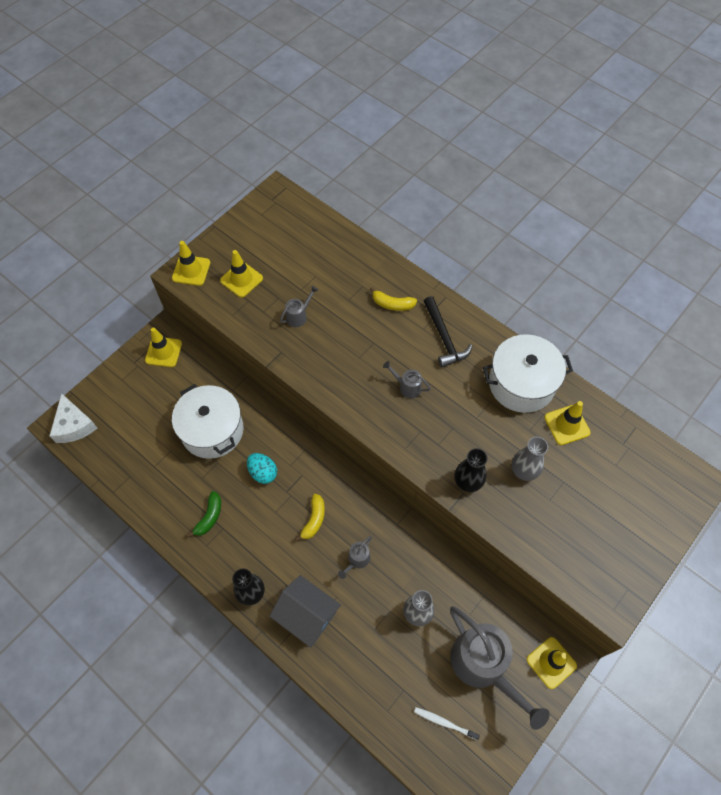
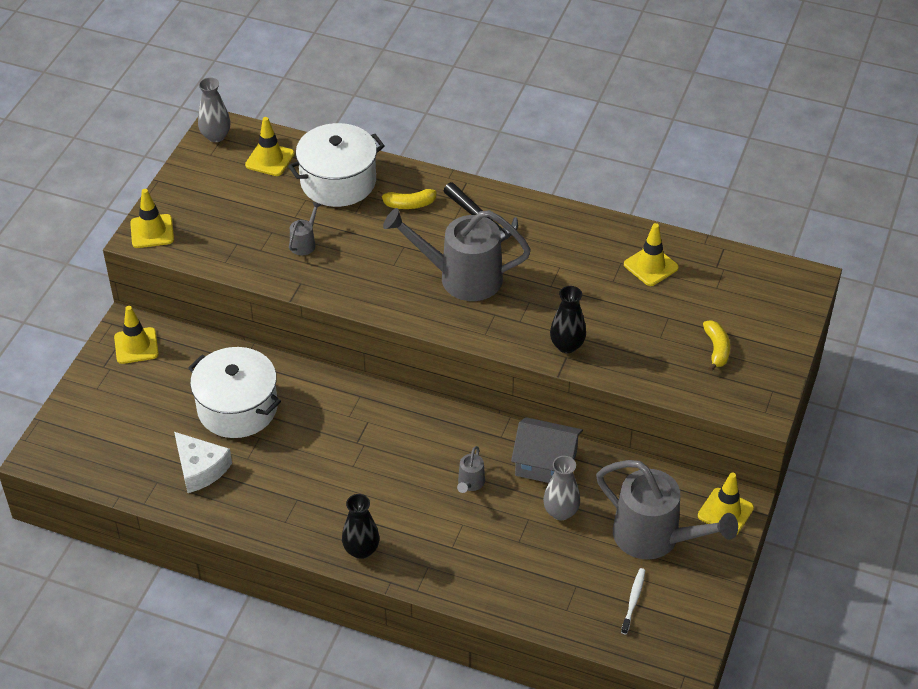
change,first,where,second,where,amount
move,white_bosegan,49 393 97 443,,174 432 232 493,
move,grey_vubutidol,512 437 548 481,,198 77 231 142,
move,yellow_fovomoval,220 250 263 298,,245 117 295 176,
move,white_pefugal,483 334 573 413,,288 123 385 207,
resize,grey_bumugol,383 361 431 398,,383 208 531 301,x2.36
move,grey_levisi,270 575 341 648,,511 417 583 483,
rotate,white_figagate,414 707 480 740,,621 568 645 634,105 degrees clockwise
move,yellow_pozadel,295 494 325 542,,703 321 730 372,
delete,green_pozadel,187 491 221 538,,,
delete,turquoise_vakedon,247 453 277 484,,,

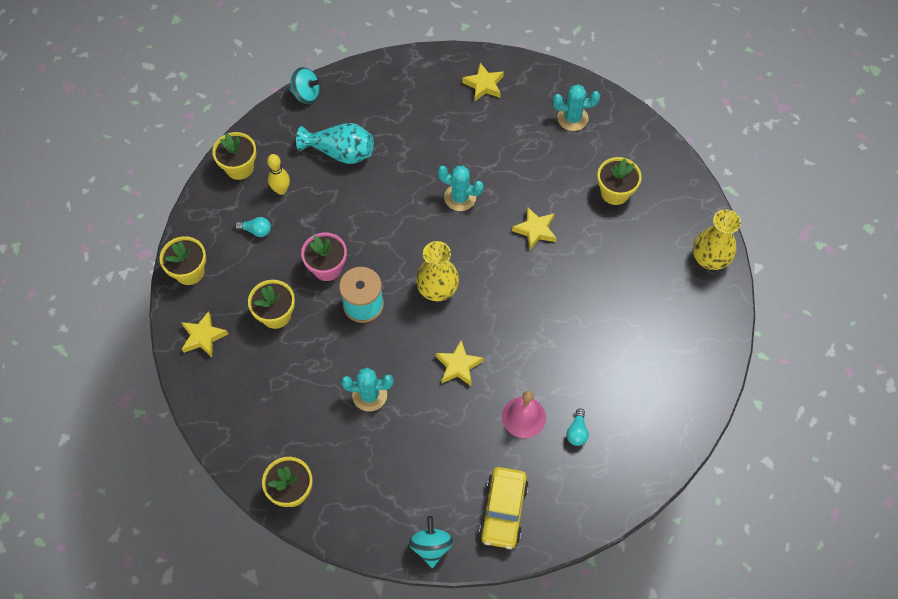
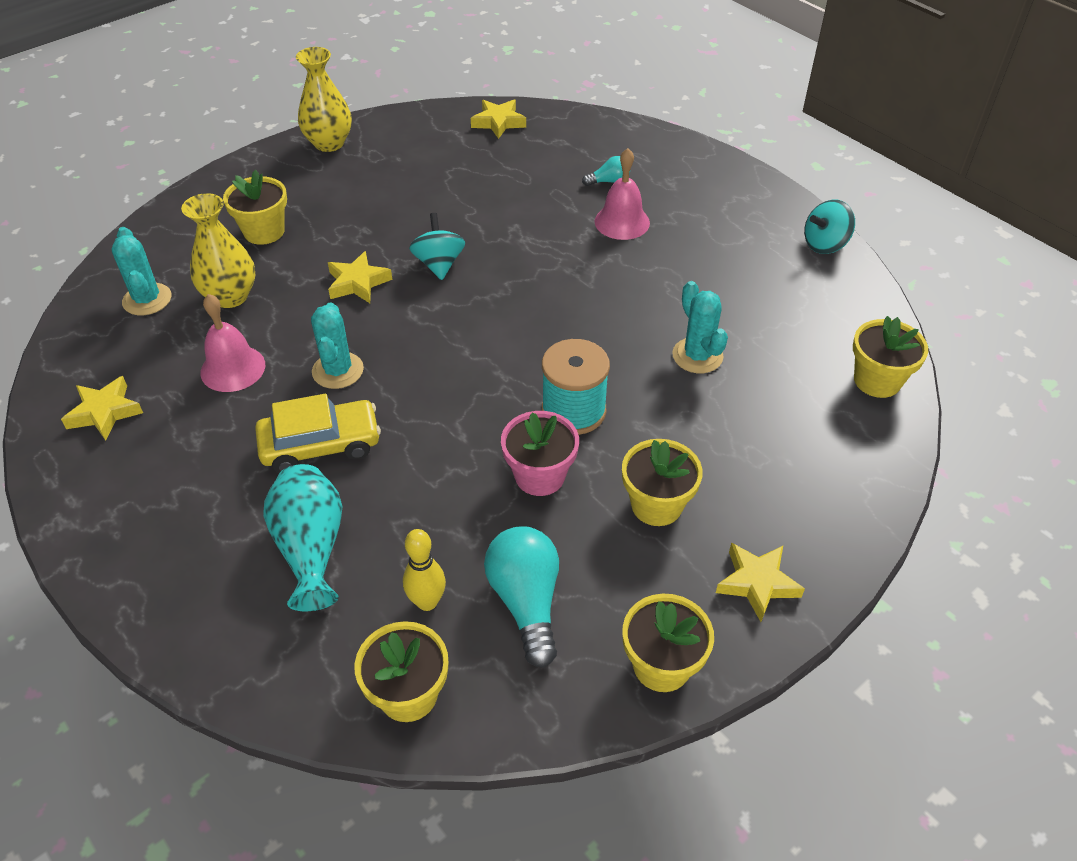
change,first,where,second,where,amount
move,yellow_vubutidol,416 241 459 301,,181 193 255 308,
insert,,,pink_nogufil,200 294 265 392,
move,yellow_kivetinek,479 467 529 549,,255 394 381 473,
move,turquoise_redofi,289 67 322 104,,409 213 465 280,
move,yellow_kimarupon,436 340 483 386,,471 100 526 139,
resize,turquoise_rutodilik,235 217 271 237,,484 526 559 668,x1.94

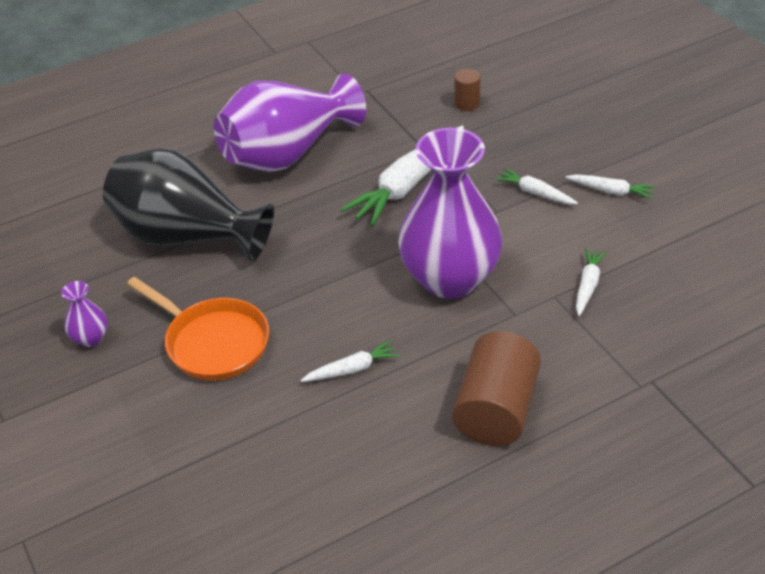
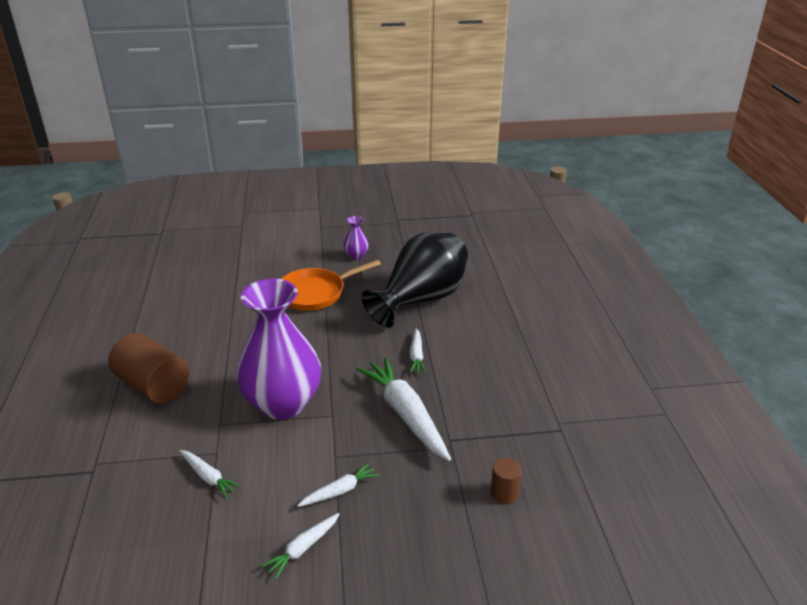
change,first,where,second,where,amount
move,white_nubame,301 340 400 382,,410 328 427 373,
delete,purple_vubutidol,214 74 366 172,,,

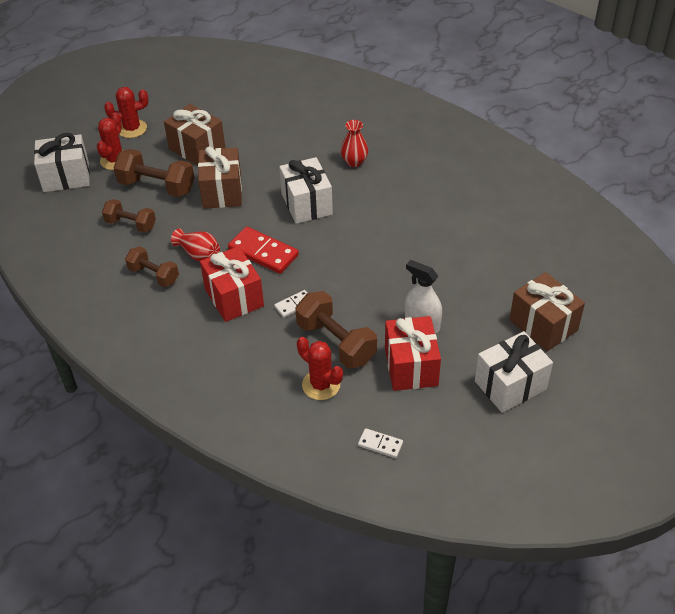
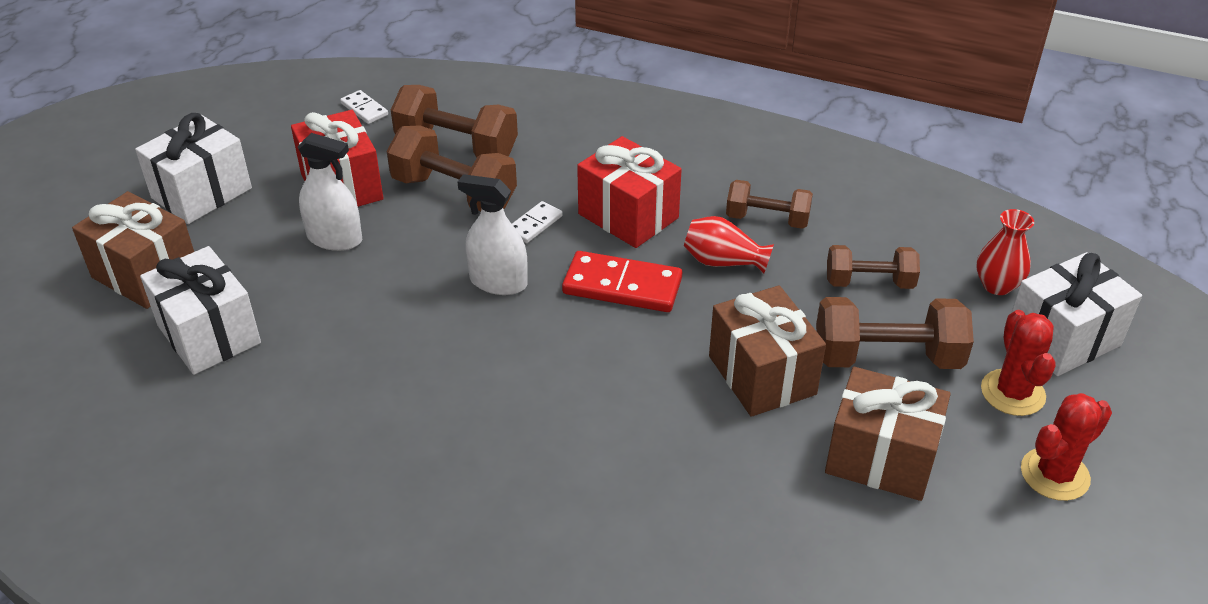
change,first,where,second,where,amount
move,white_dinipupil,279 157 333 224,,140 246 261 375,
rotate,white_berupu,358 428 403 458,,340 90 388 124,45 degrees clockwise
replace,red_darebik,297 337 343 400,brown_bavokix,391 85 518 157,
insert,,,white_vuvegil,458 174 528 295,
move,red_vubutidol,341 120 368 167,,976 209 1034 295,

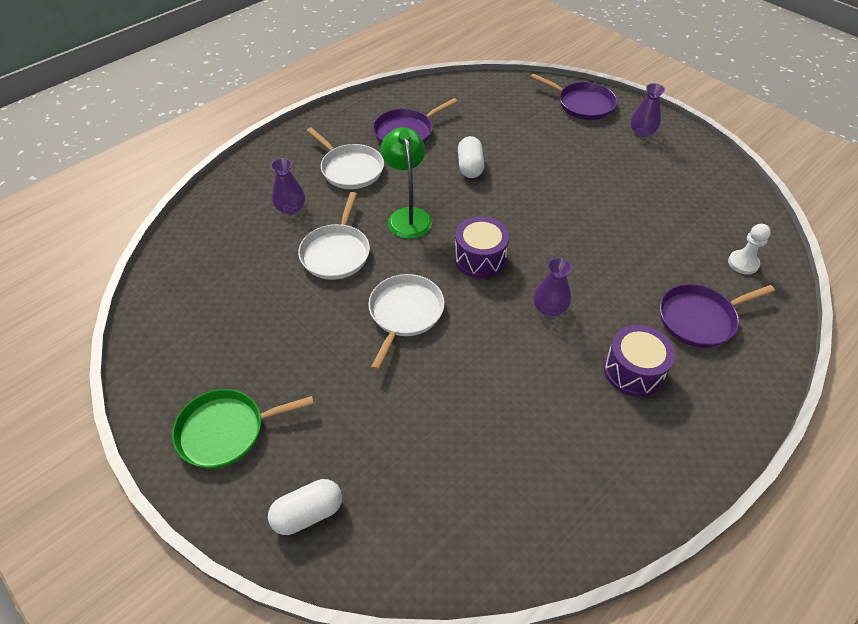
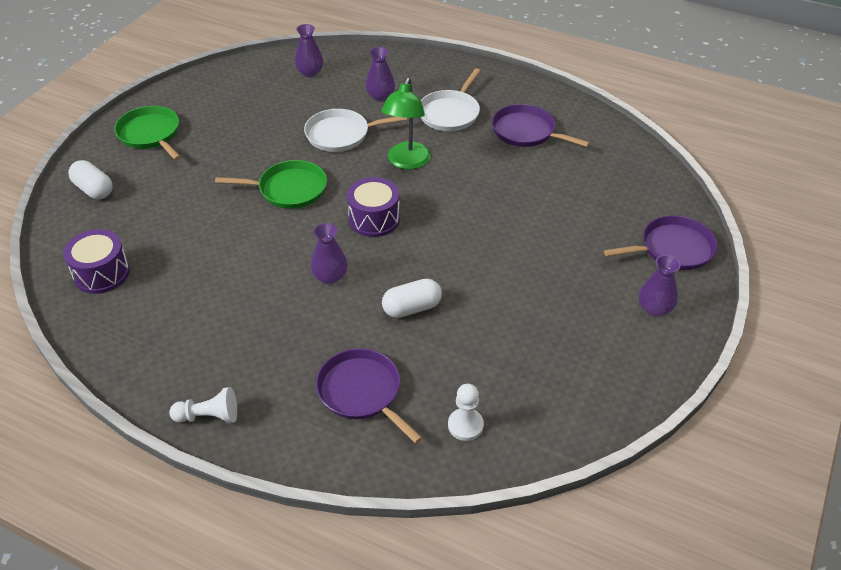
change,first,where,second,where,amount
move,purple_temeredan,604 325 675 397,,63 229 130 294,
insert,,,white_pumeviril,169 387 237 423,
recolor,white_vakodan,368 274 445 370,green_vakodan,215 160 327 209,
insert,,,purple_vubutidol,295 24 323 77,
rotate,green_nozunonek,381 127 432 239,,381 78 431 170,135 degrees clockwise
move,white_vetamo,458 136 484 178,,382 279 442 318,
rotate,purple_vakodan,530 73 617 120,,604 215 718 270,120 degrees counterclockwise

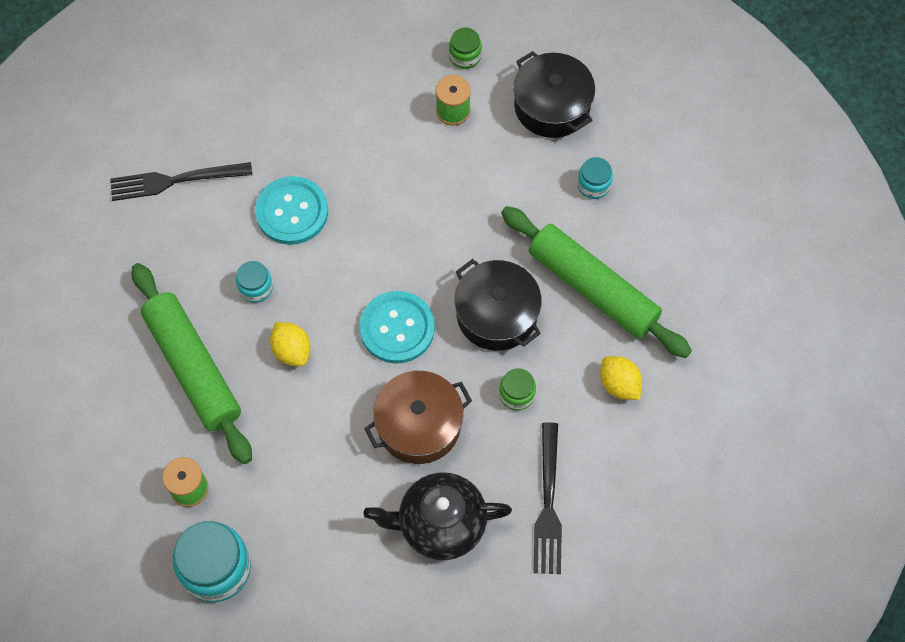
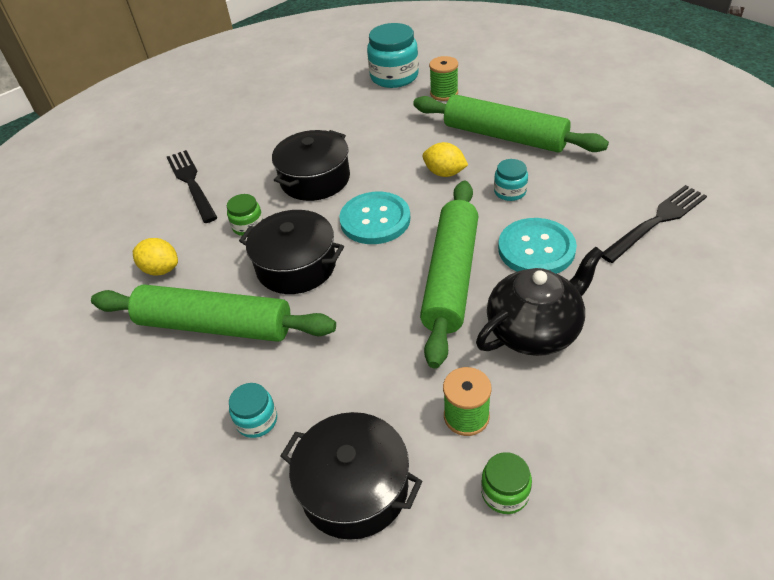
change,first,where,second,where,amount
recolor,brown_pefugal,364 371 472 464,black_pefugal,272 130 350 201,
insert,,,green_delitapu,420 181 478 368,
move,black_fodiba,364 472 512 560,,476 247 604 356,

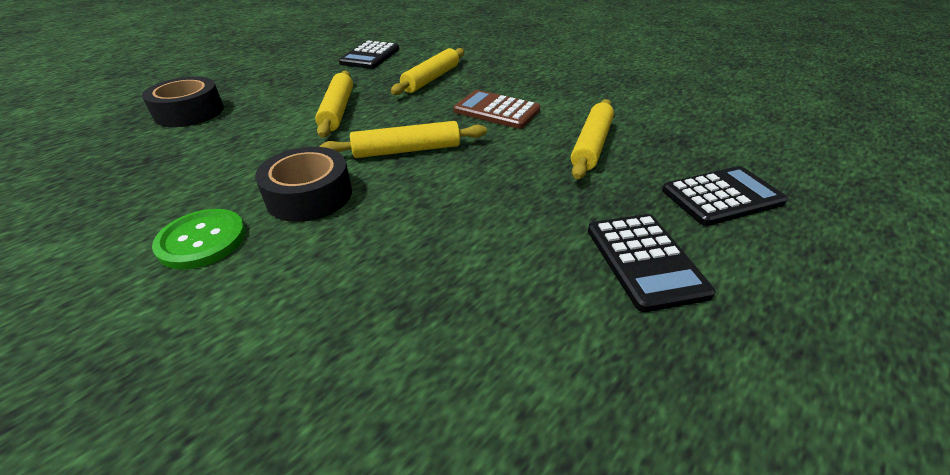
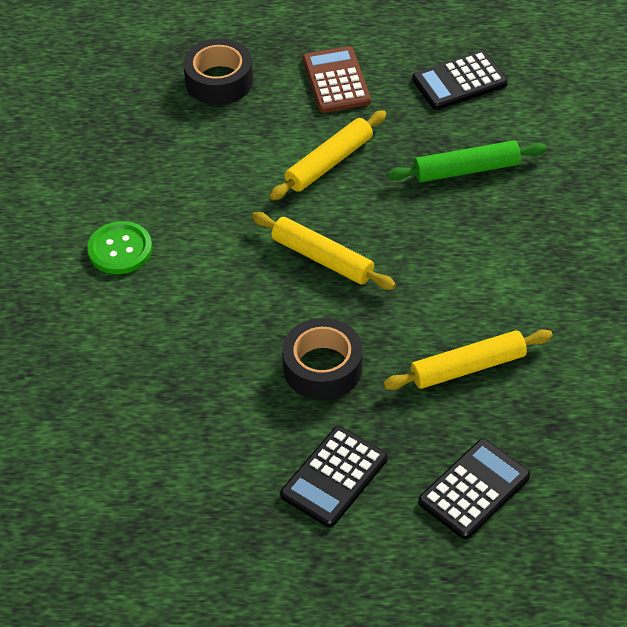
change,first,where,second,where,amount
move,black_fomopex,255 147 352 222,,282 318 363 400,
move,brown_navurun,453 90 540 129,,303 46 371 113,
recolor,yellow_delitapu,391 48 465 95,green_delitapu,387 140 547 182,
rotate,black_navurun,662 166 788 226,,418 439 530 539,75 degrees counterclockwise

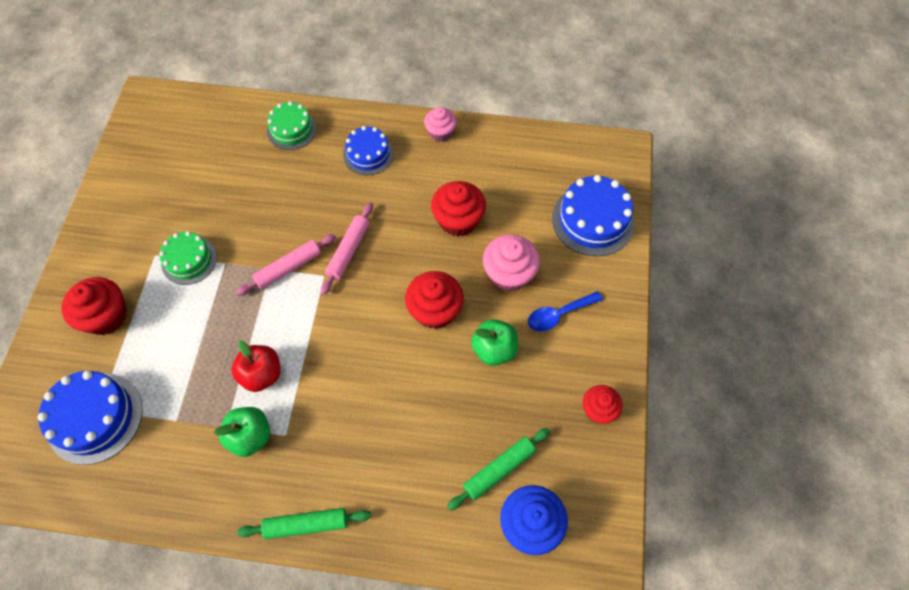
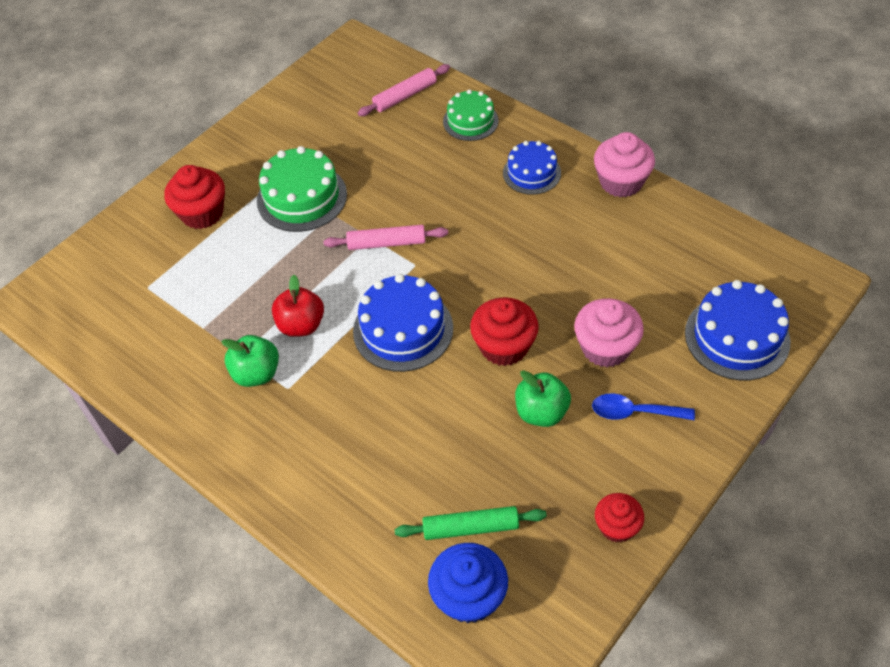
change,first,where,second,where,amount
resize,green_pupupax,159 231 217 285,,257 146 347 232,x1.55
move,blue_pupupax,37 371 143 465,,353 274 453 372,
move,pink_delitapu,321 202 373 295,,358 64 450 116,
resize,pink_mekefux,424 107 457 142,,594 132 655 197,x1.56
delete,green_delitapu,237 508 371 539,,,
delete,red_mekefux,431 181 486 237,,,

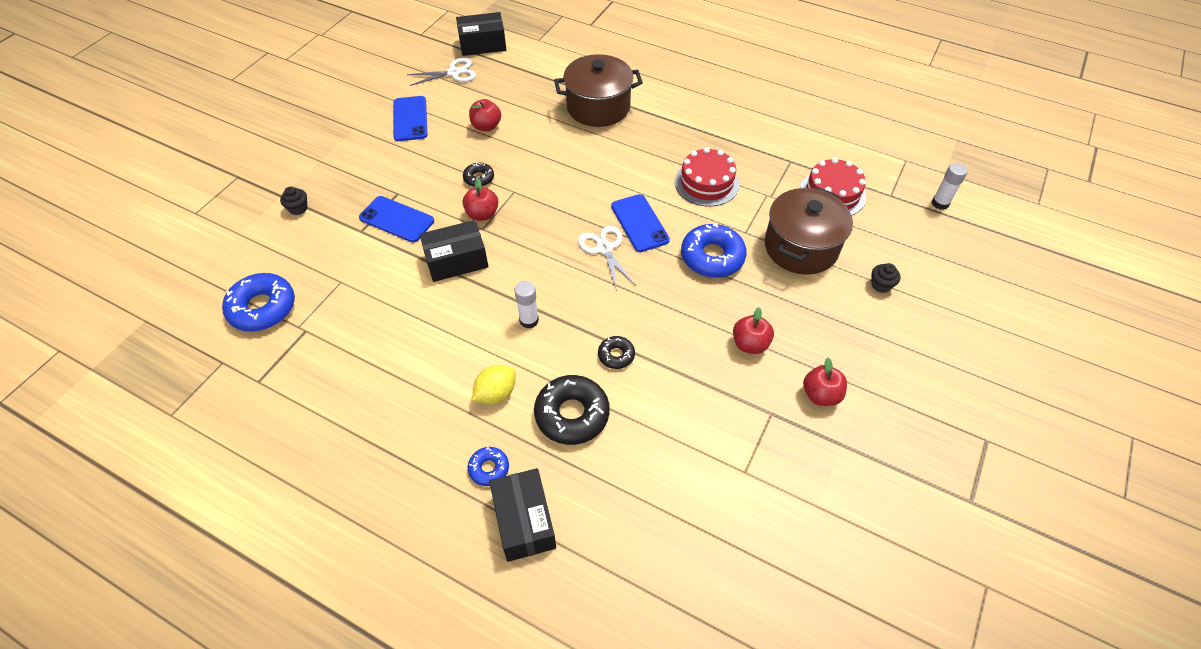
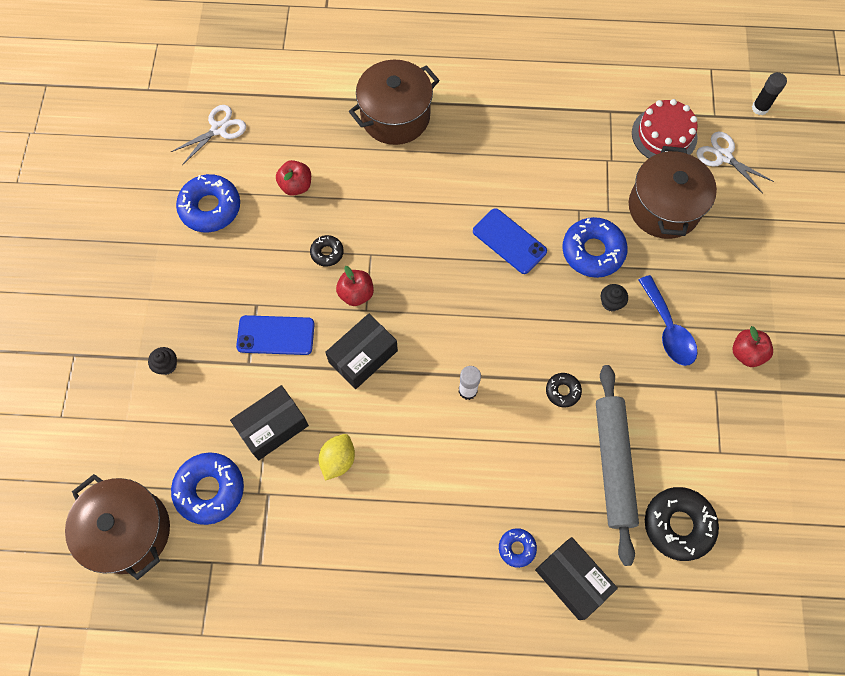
change,first,where,second,where,amount
insert,,,brown_pefugal,65 474 170 580,
replace,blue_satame,393 96 427 141,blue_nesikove,176 174 240 232,
move,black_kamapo,456 12 506 56,,230 385 309 460,
move,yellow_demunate,472 365 516 404,,319 434 355 481,
insert,,,grey_delitapu,596 365 639 566,
move,black_mekefux,871 263 901 293,,601 284 628 312,
replace,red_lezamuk,733 307 774 354,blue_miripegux,639 275 698 366,
move,black_nesikove,534 375 610 445,,645 487 719 561,
move,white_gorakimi,578 226 635 291,,696 132 774 194,
recolor,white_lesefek,932 163 968 210,black_lesefek,752 72 787 115,
delete,red_pupupax,675 147 739 207,,,

